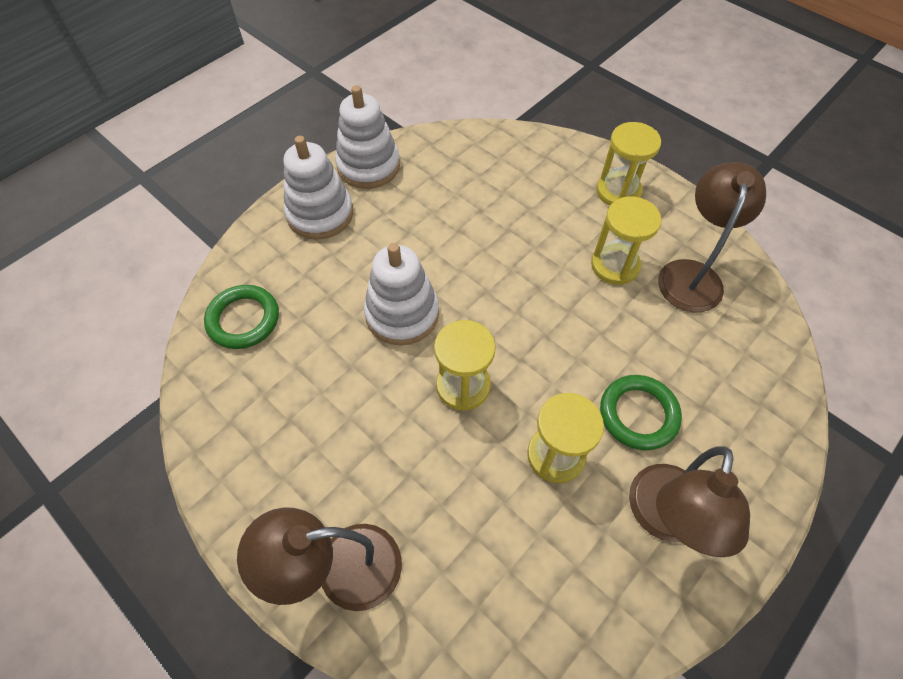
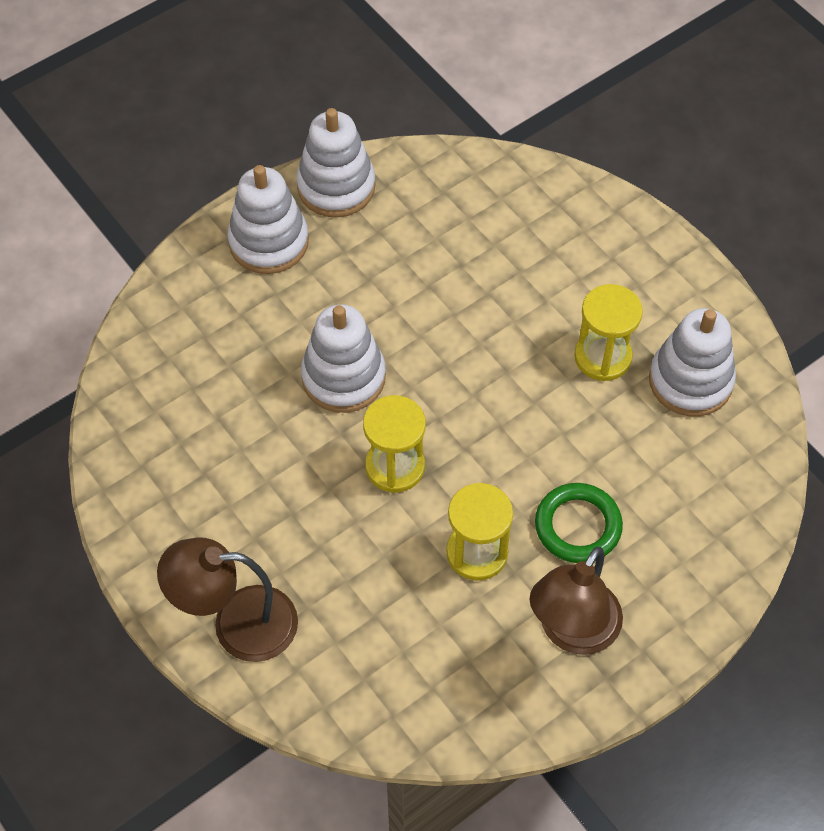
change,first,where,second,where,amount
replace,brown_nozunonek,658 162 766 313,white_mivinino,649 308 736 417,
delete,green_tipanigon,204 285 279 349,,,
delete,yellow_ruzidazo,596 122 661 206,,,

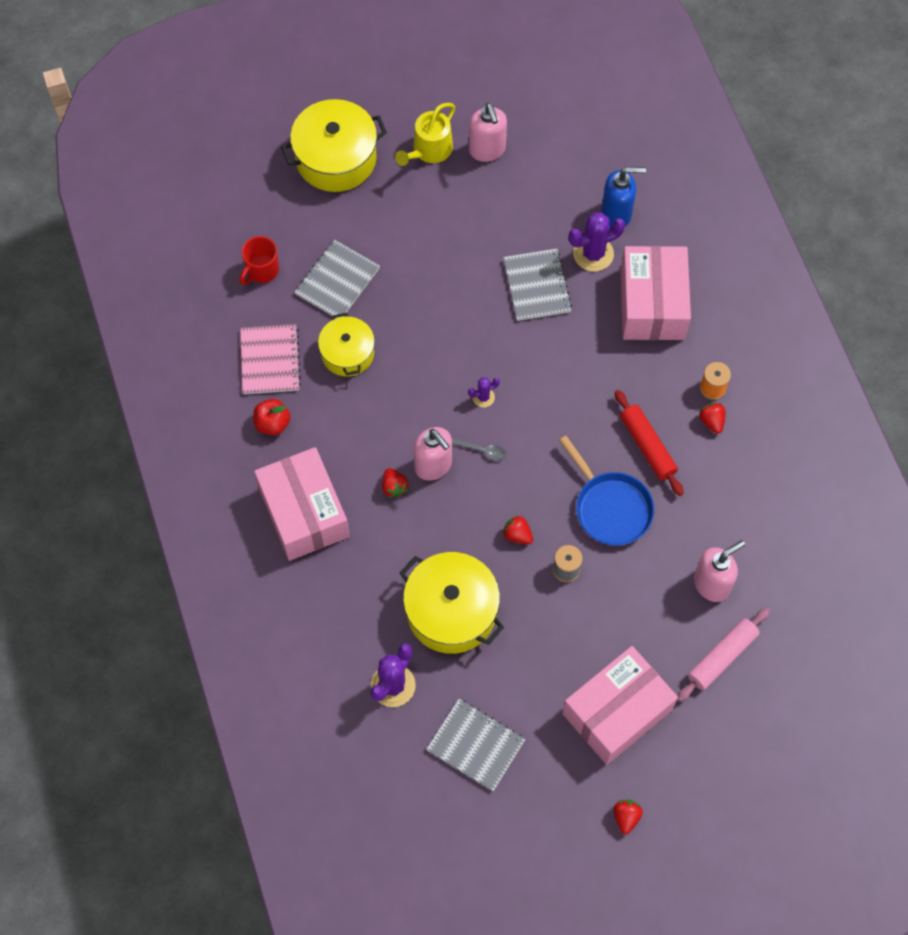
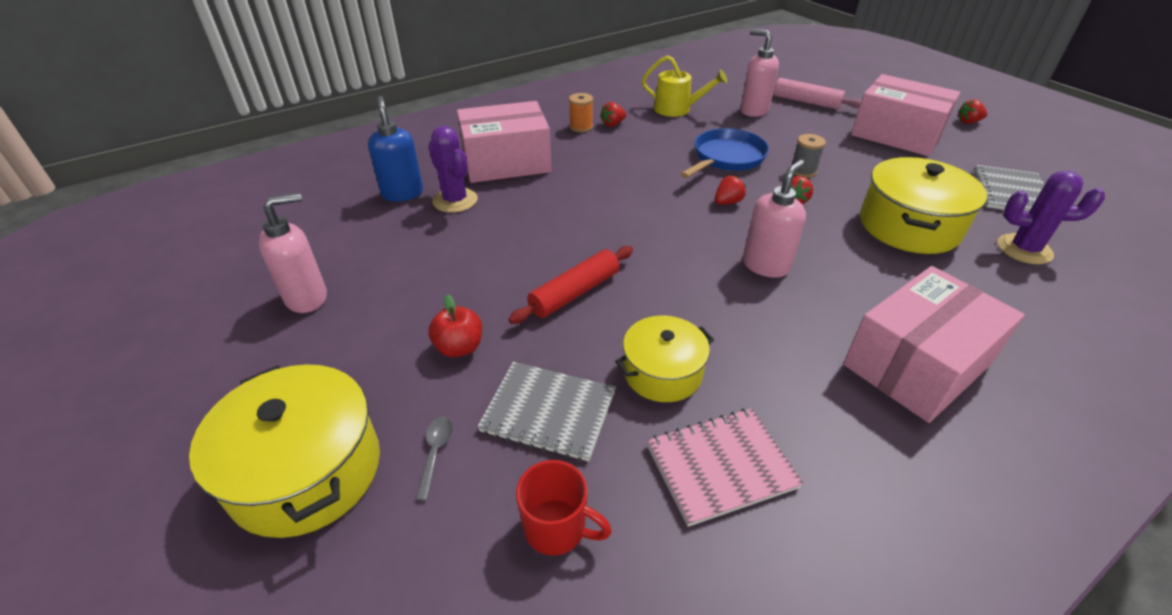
change,first,where,second,where,amount
move,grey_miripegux,452 438 506 461,,415 417 453 501,
move,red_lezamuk,253 399 291 435,,428 294 482 358,
move,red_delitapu,615 390 684 496,,508 246 633 324,
move,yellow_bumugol,395 103 455 166,,642 55 727 117,
move,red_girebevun,382 468 408 497,,715 176 746 204,
delete,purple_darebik,468 377 500 407,,,
delete,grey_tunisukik,503 249 572 321,,,

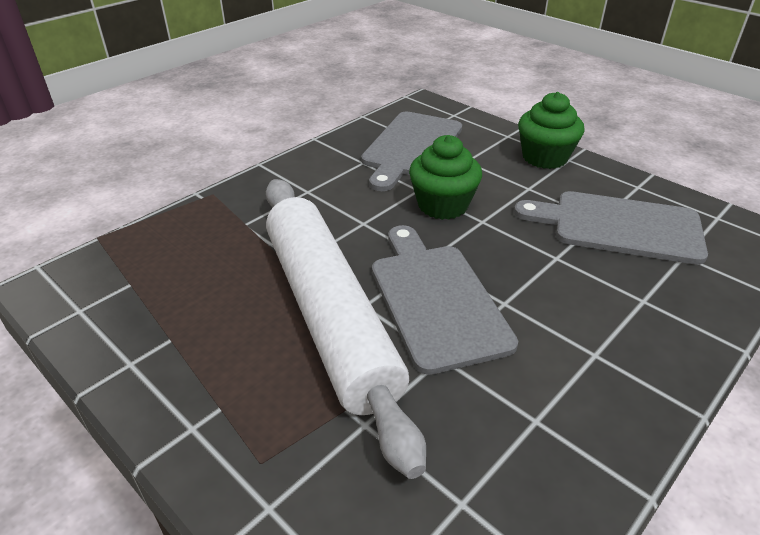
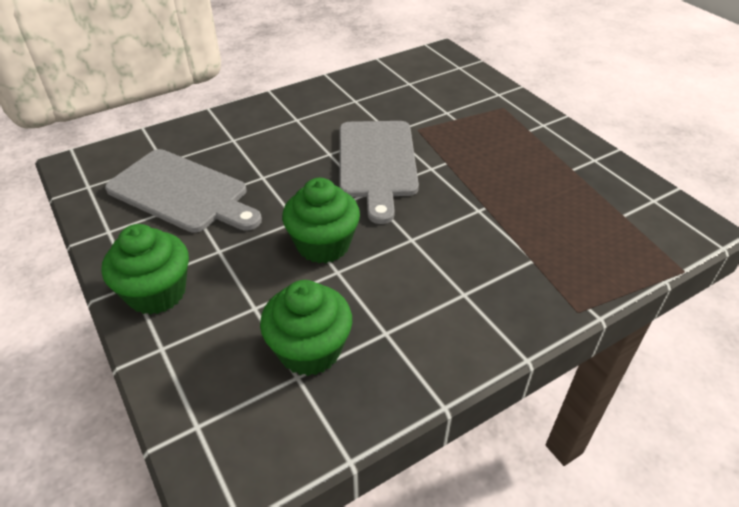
change,first,where,second,where,amount
replace,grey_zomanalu,361 111 462 191,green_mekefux,260 280 352 376,
delete,white_delitapu,266 179 426 479,,,

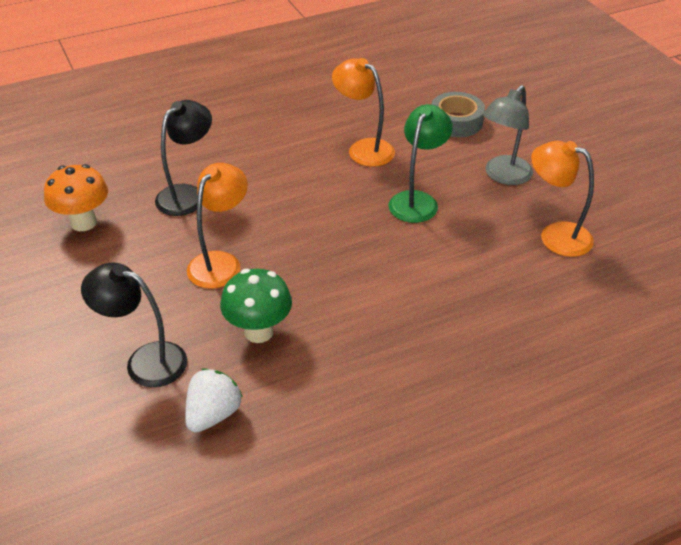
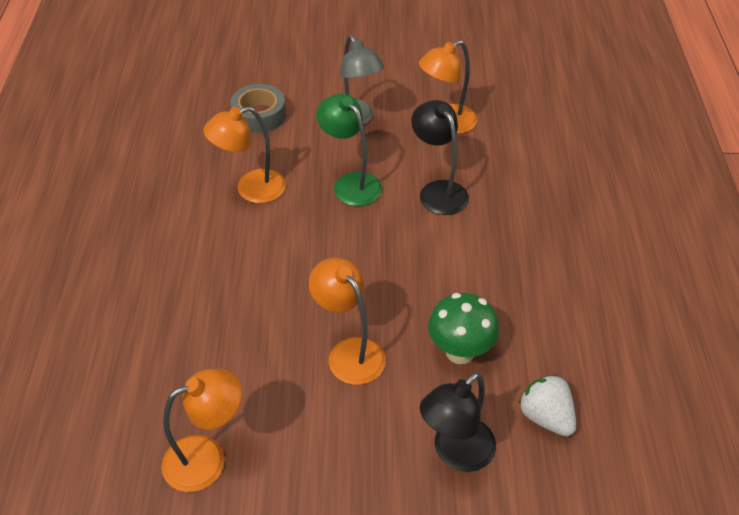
change,first,where,second,where,amount
replace,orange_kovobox,44 164 108 231,orange_nozunonek,161 369 242 492,
move,black_nozunonek,155 100 212 216,,411 100 469 215,

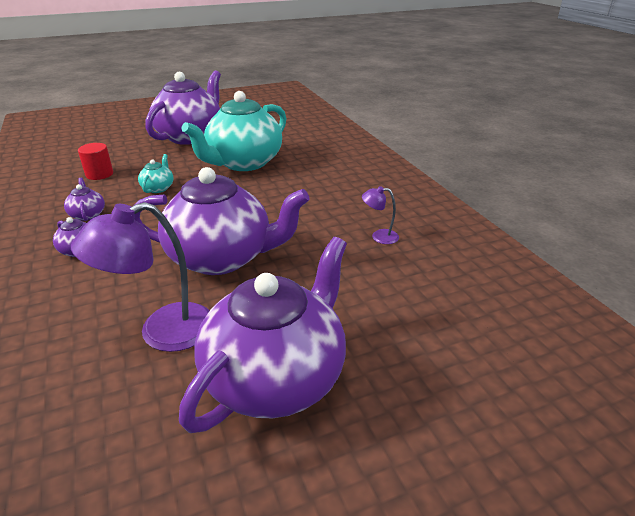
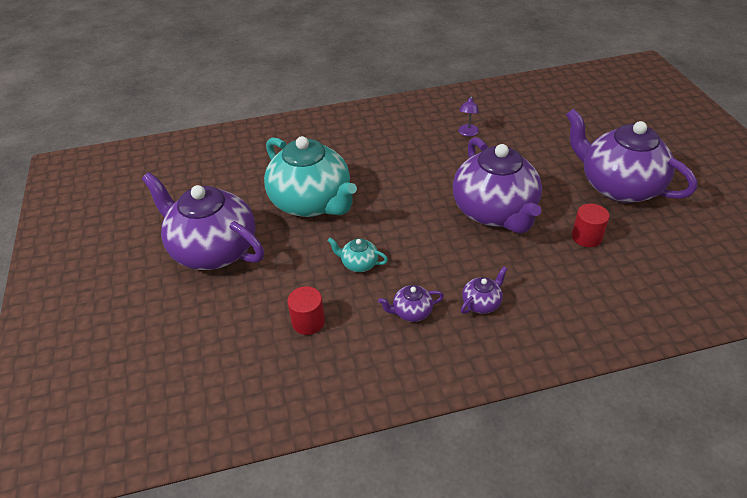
change,first,where,second,where,amount
rotate,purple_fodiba,134 167 310 275,,453 137 542 234,150 degrees clockwise
replace,purple_nozunonek,71 202 210 352,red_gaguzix,572 204 610 247,

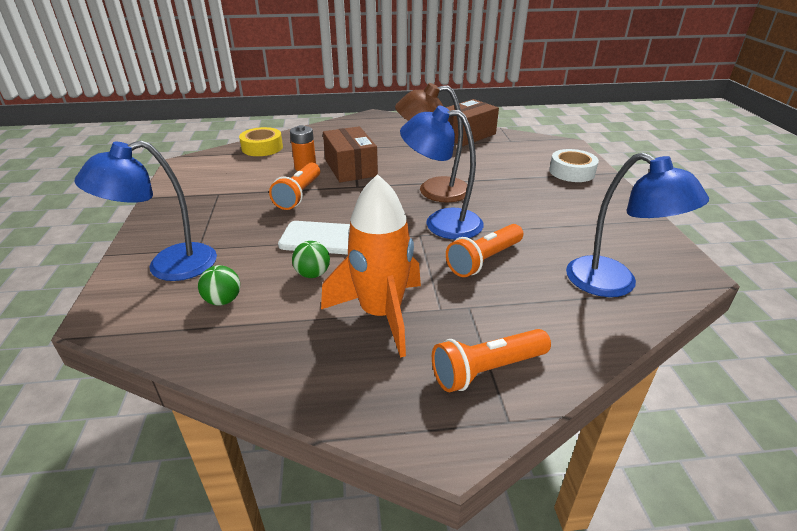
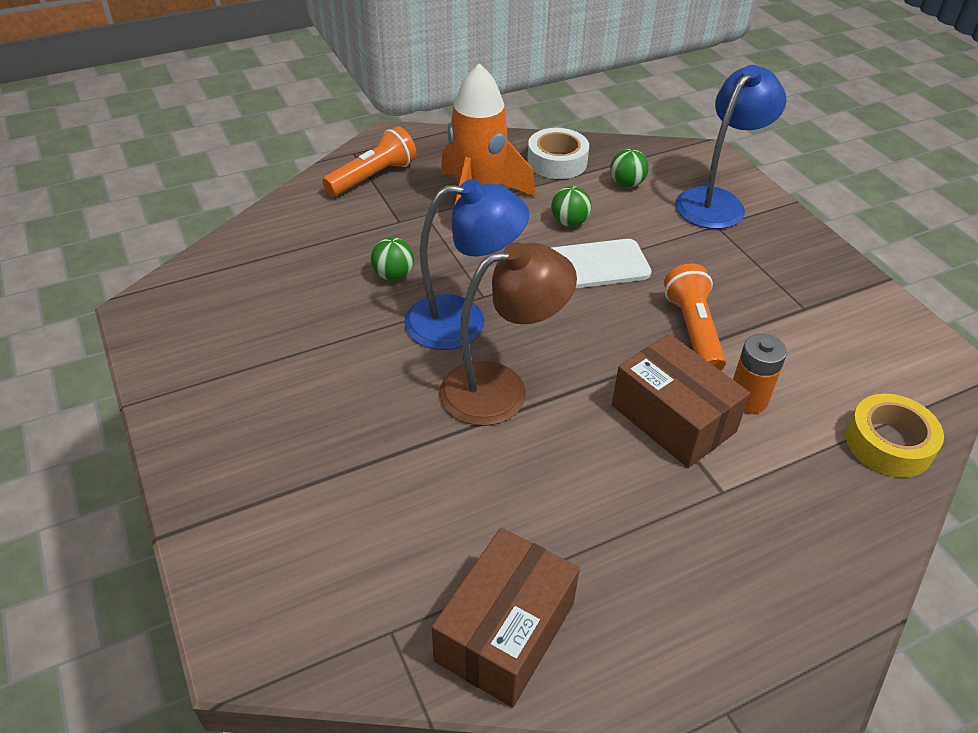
change,first,where,second,where,amount
replace,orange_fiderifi,446 224 523 277,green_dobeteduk,371 237 414 281,
move,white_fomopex,549 149 599 182,,527 128 589 179,
delete,blue_nozunonek,566 152 709 297,,,

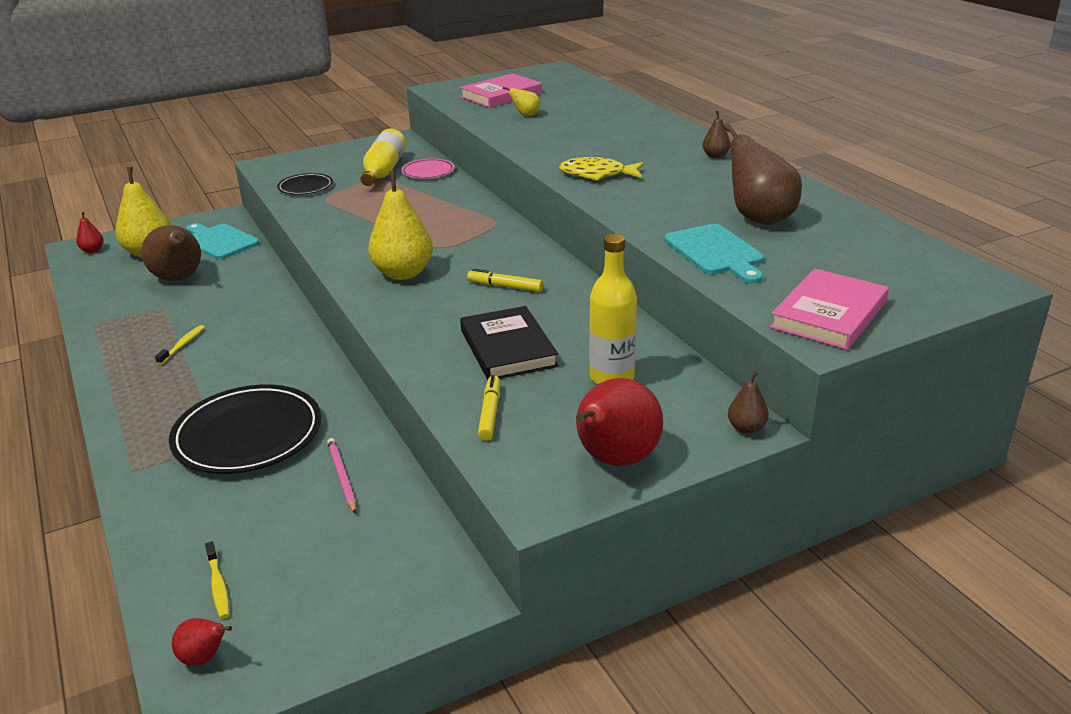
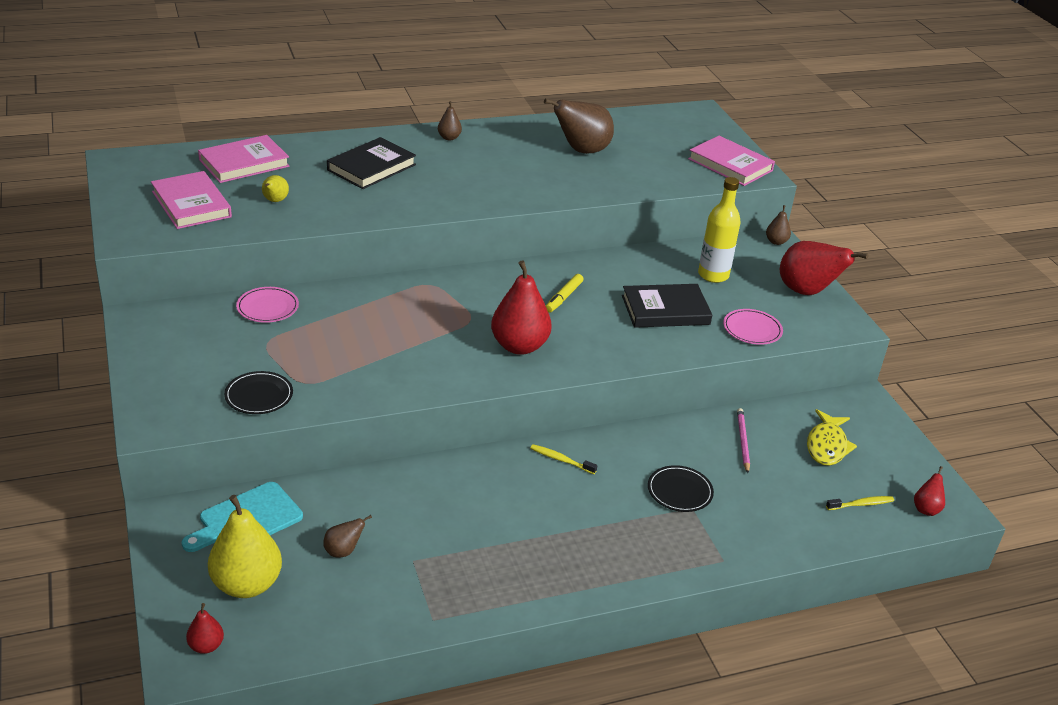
change,first,where,second,where,amount
insert,,,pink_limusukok,198 135 290 183,
resize,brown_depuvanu,141 225 201 281,,323 515 372 557,x0.48
insert,,,black_limusukok,327 137 416 189,
recolor,yellow_depuvanu,368 171 433 280,red_depuvanu,491 260 552 355,
move,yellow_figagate,155 325 205 365,,530 444 597 474,
resize,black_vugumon,169 384 322 474,,648 465 714 512,x0.51
replace,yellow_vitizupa,478 375 500 441,pink_vugumon,723 309 783 345,
rotate,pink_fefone,327 438 356 514,,737 408 750 473,105 degrees clockwise
move,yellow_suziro,559 157 644 180,,807 409 857 466,
delete,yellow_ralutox,360 129 406 186,,,
delete,turquoise_zomanalu,664 224 764 284,,,

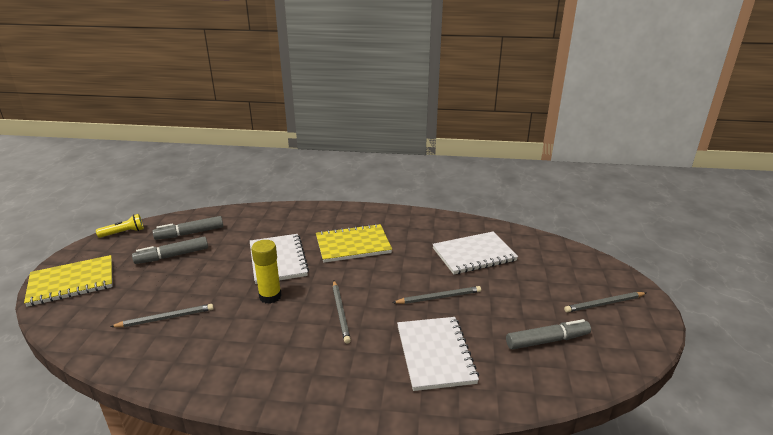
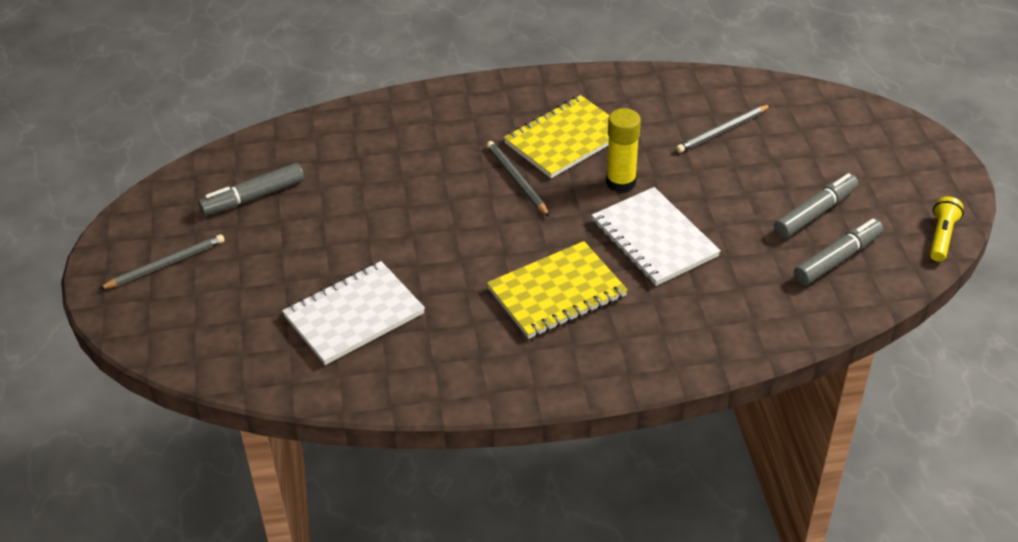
change,first,where,second,where,amount
move,yellow_tunisukik,24 255 113 307,,504 95 610 178,
rotate,yellow_fiderifi,96 214 144 238,,930 196 964 262,150 degrees clockwise
delete,grey_fefone,392 286 481 304,,,
delete,white_tunisukik,397 317 479 391,,,

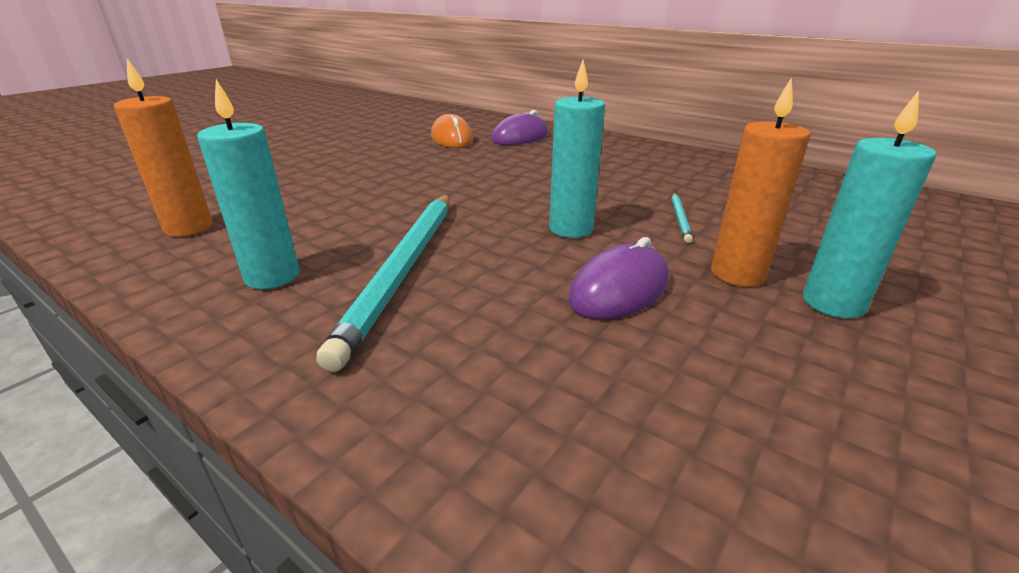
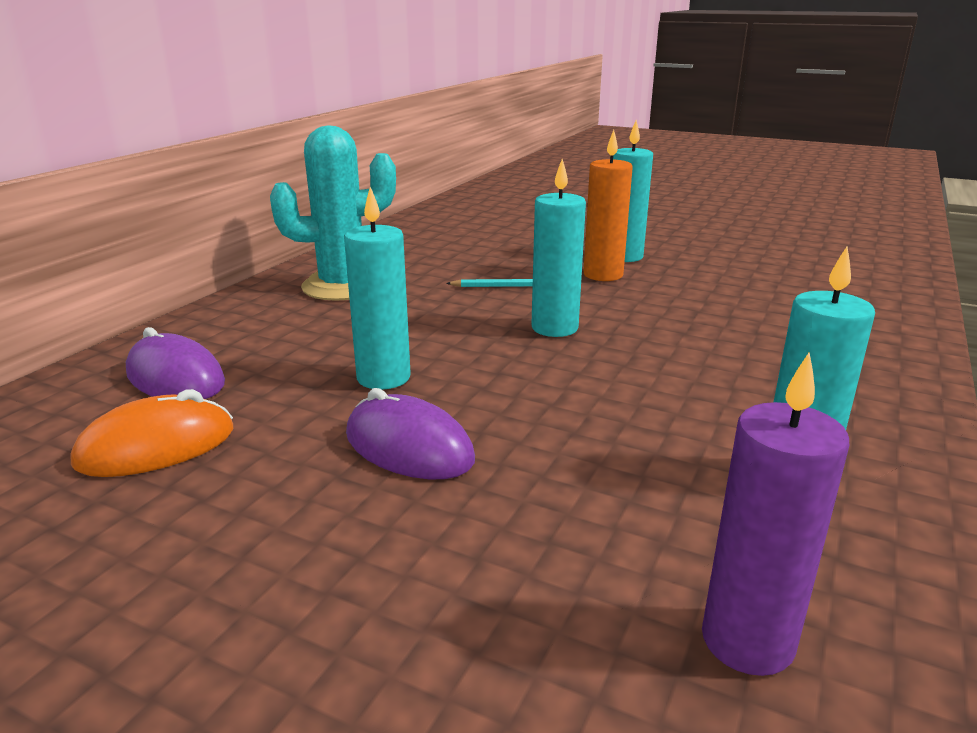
change,first,where,second,where,amount
insert,,,turquoise_darebik,270 125 396 301,
insert,,,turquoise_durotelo,344 187 411 390,
move,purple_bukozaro,568 237 669 319,,346 388 475 479,
recolor,orange_durotelo,114 59 213 237,purple_durotelo,702 352 849 676,
delete,turquoise_fefone,316 195 449 372,,,

